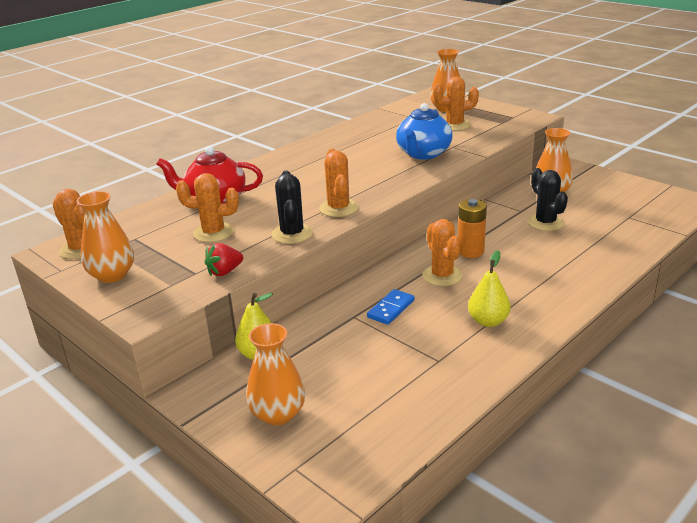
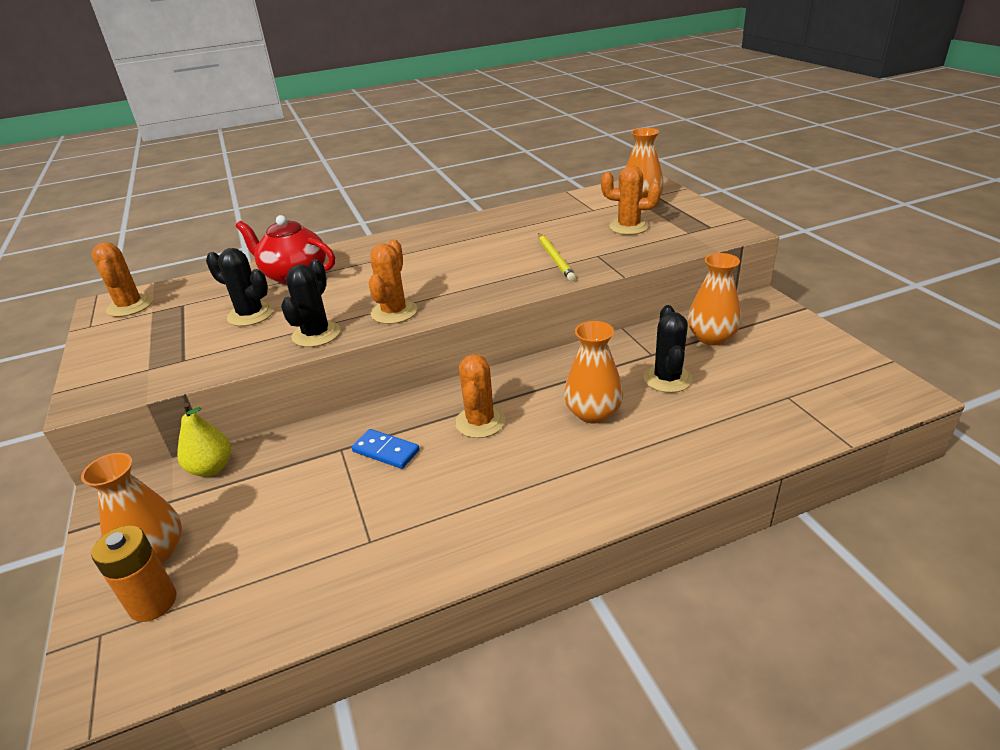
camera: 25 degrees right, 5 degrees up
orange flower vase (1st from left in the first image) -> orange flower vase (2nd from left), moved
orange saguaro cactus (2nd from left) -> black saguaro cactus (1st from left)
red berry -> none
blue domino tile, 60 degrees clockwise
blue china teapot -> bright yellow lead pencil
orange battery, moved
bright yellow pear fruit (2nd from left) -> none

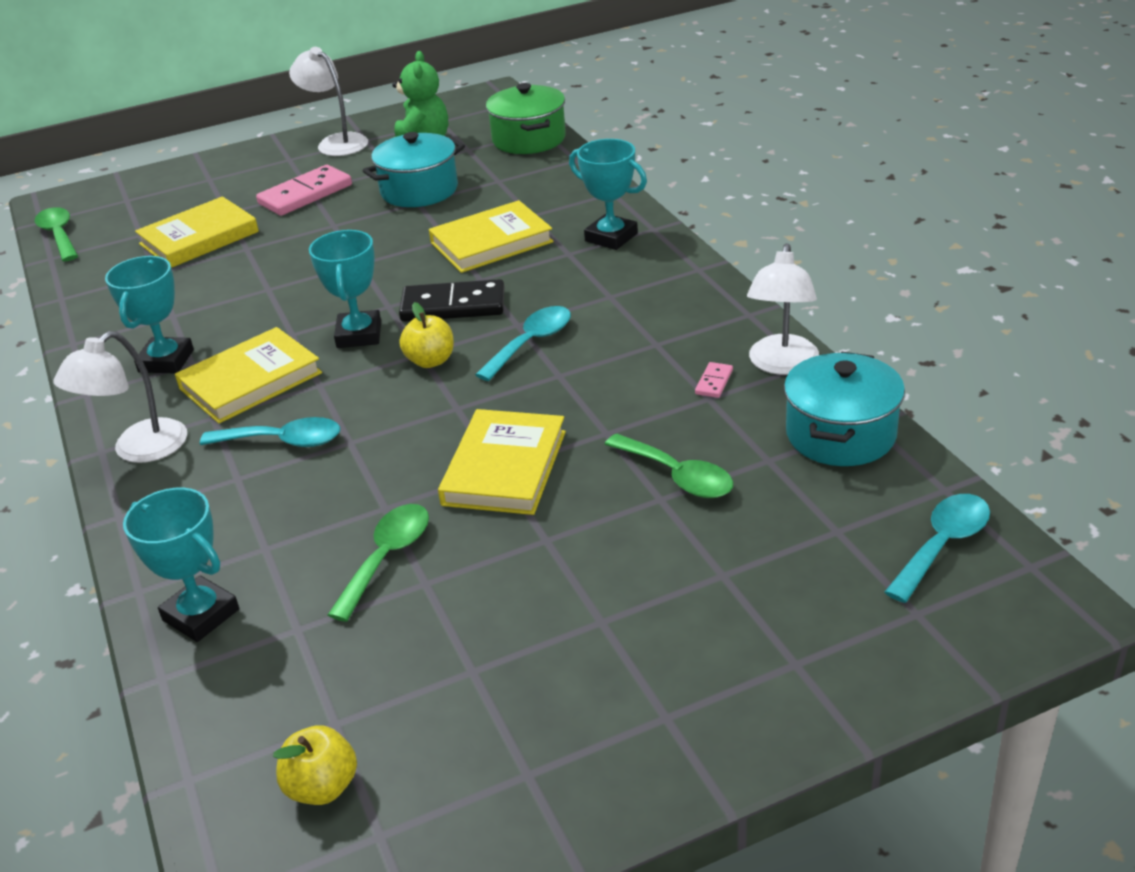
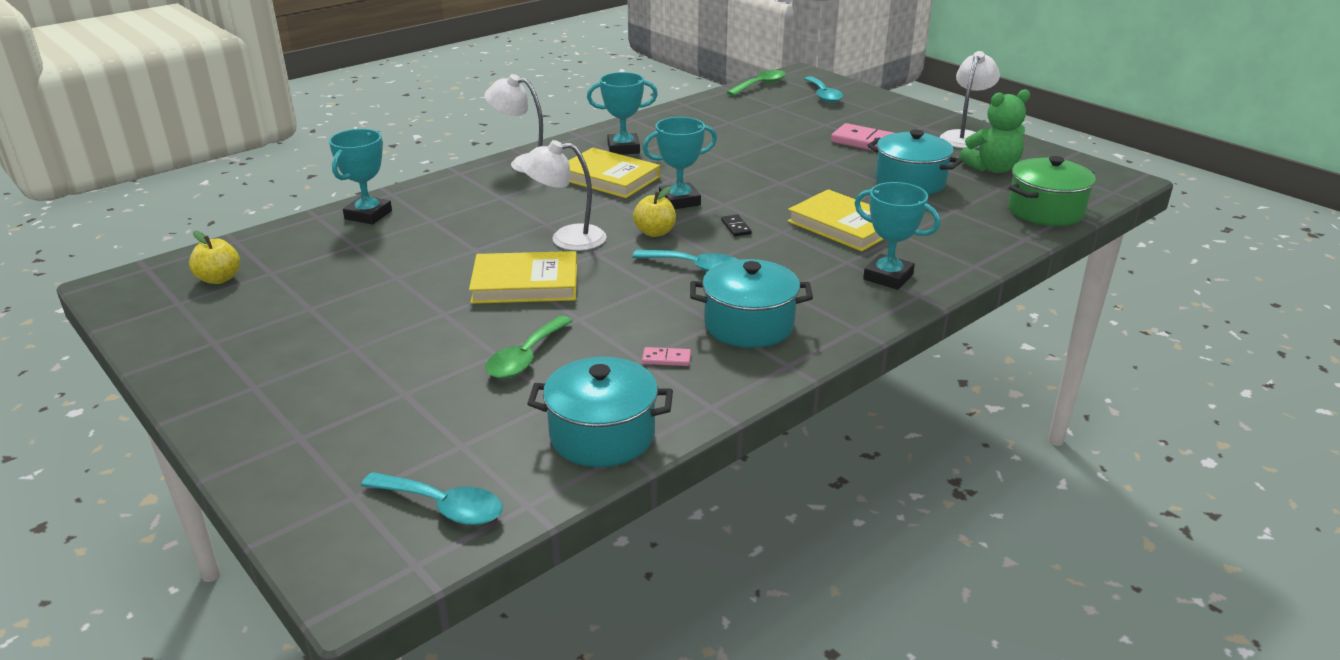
camera: 70 degrees right, 5 degrees down
bright yellow book (1st from left) -> none
aqua tablespoon (1st from left in the first image) -> aqua tablespoon (3rd from left), moved
emerald tablespoon (2nd from left) -> none
black domino tile, x0.44
aqua prize cup (4th from left), 75 degrees counterclockwise
white lamp (3rd from left in the first image) -> white lamp (2nd from left), moved
none -> aqua stockpot (2nd from left)

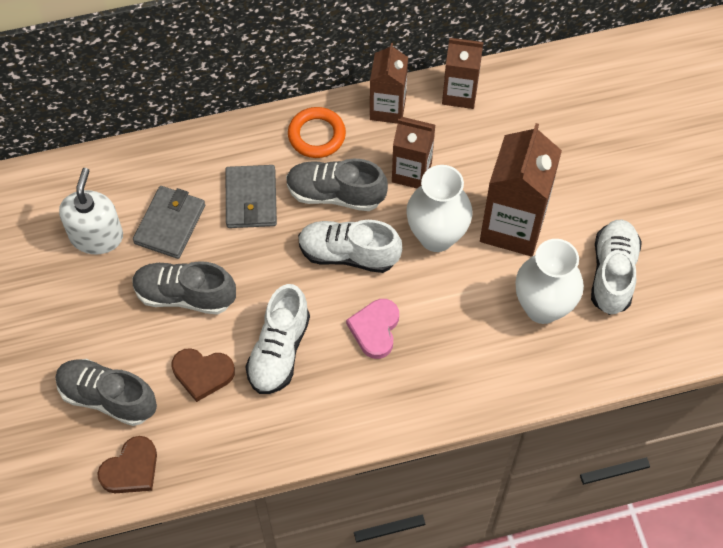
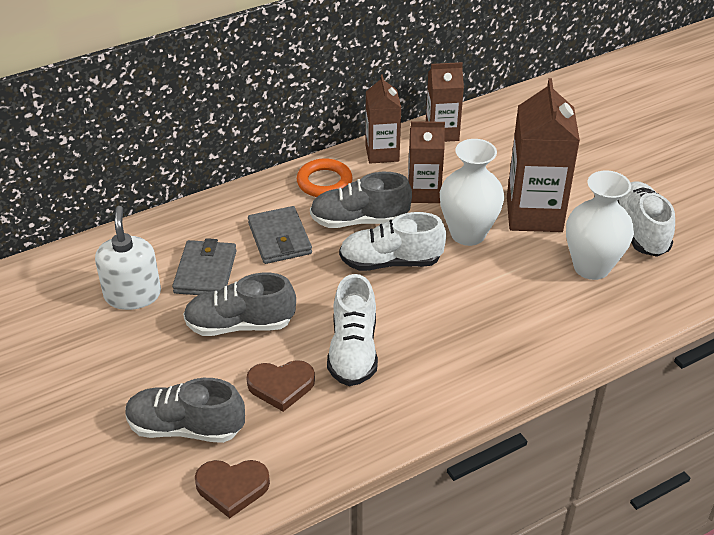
camera: 15 degrees left, 20 degrees down
dark brown heart shape (1st from left), 60 degrees clockwise
pink heart shape -> none

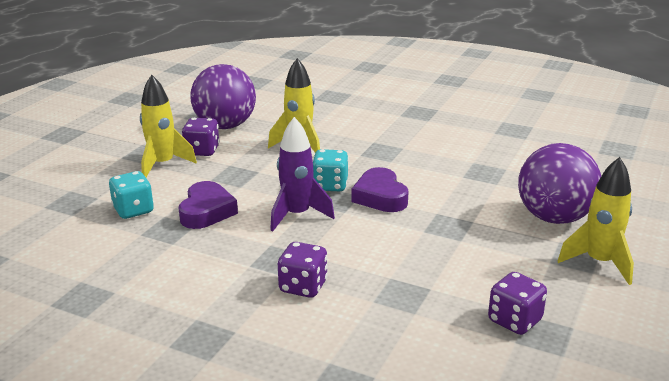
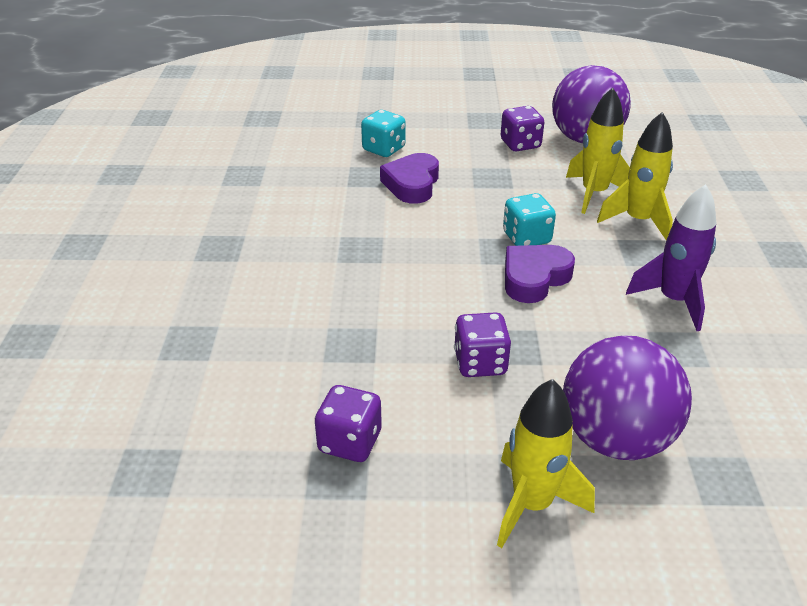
camera: 65 degrees right, 10 degrees up
bright yellow rocket (1st from left in the first image) -> bright yellow rocket (3rd from left), moved
purple heart shape (1st from left), 120 degrees clockwise
purple rocket, moved
purple die (2nd from left), moved

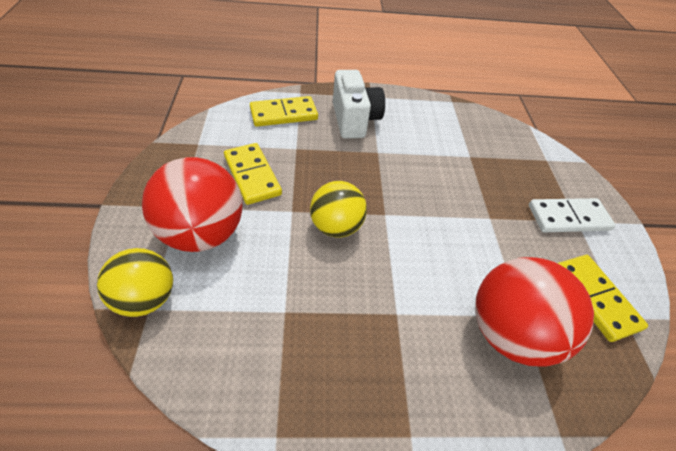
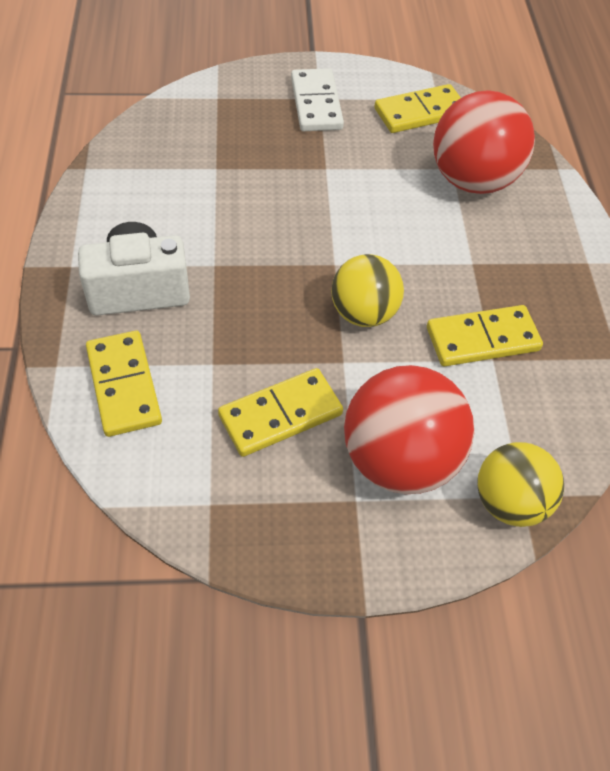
camera: 90 degrees left, 5 degrees up
none -> bright yellow domino tile (4th from left)

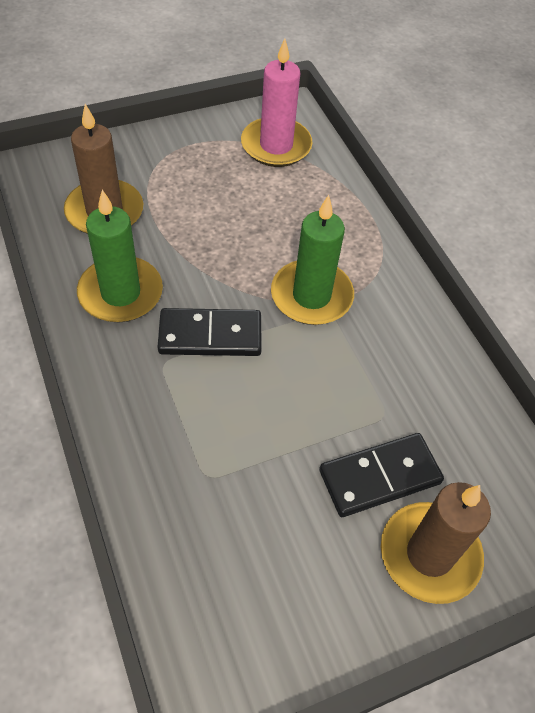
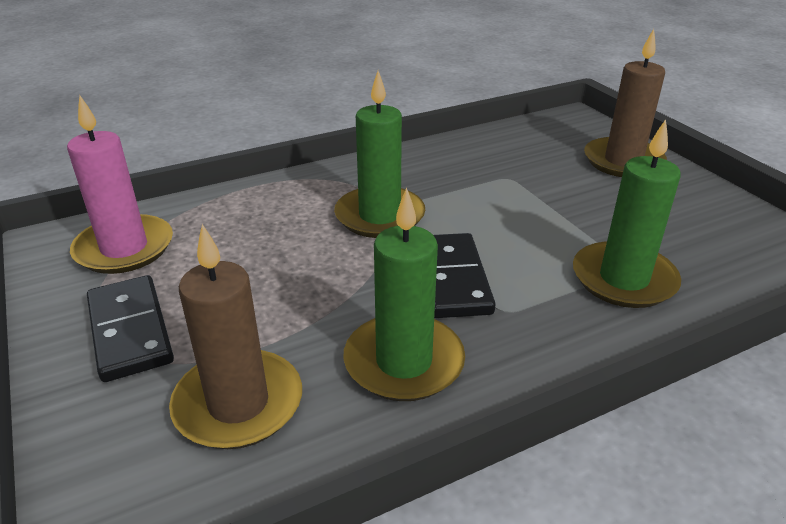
camera: 90 degrees left, 20 degrees down
black domino tile (2nd from left in the first image) -> black domino tile (1st from left), moved
none -> emerald pillar candle (3rd from left)

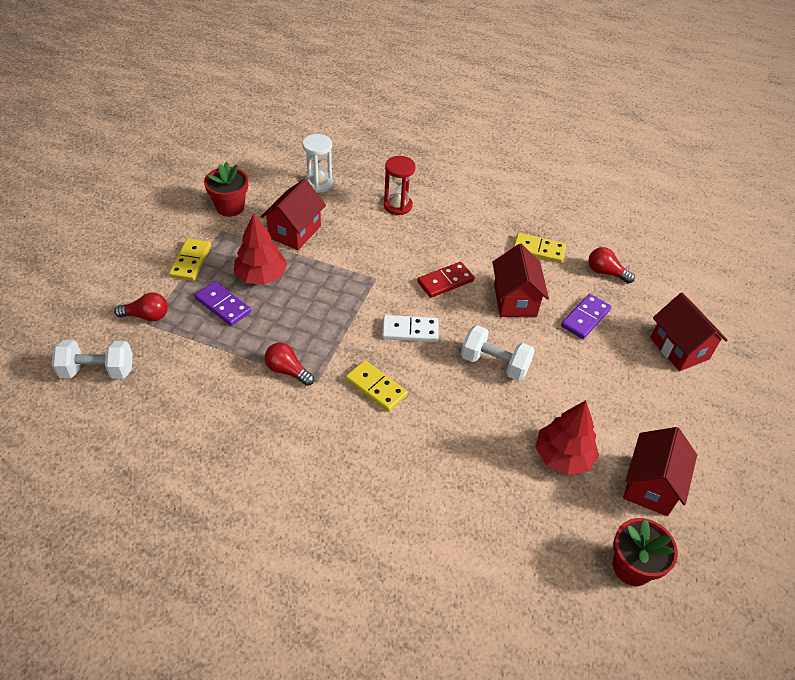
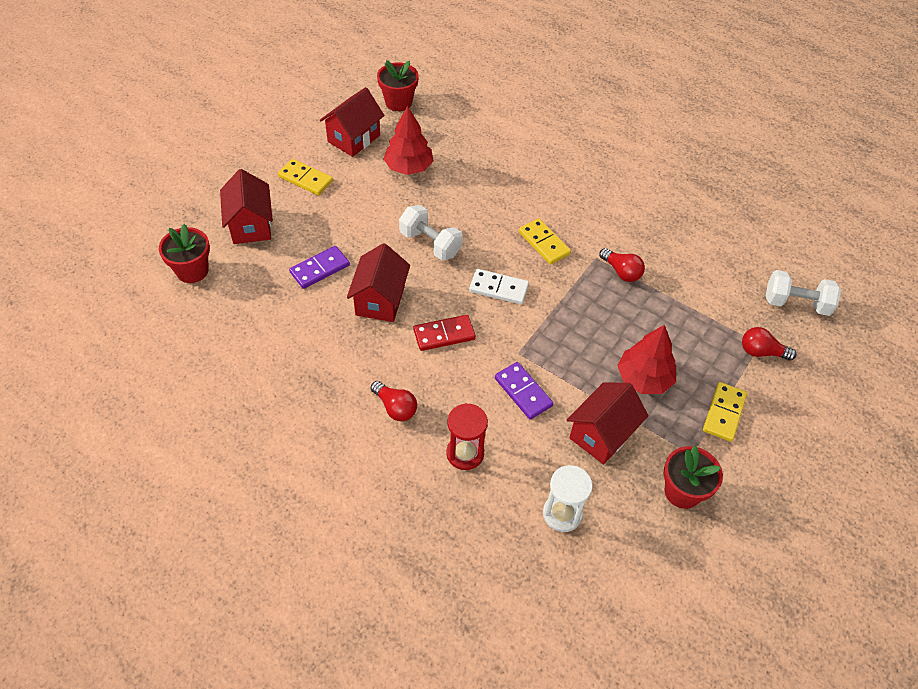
camera: 165 degrees left, 5 degrees up
purple domino tile (1st from left in the first image) -> purple domino tile (2nd from left), moved
bright yellow domino tile (3rd from left in the first image) -> bright yellow domino tile (1st from left), moved
red light bulb (3rd from left in the first image) -> red light bulb (1st from left), moved
none -> red flower pot (1st from left)

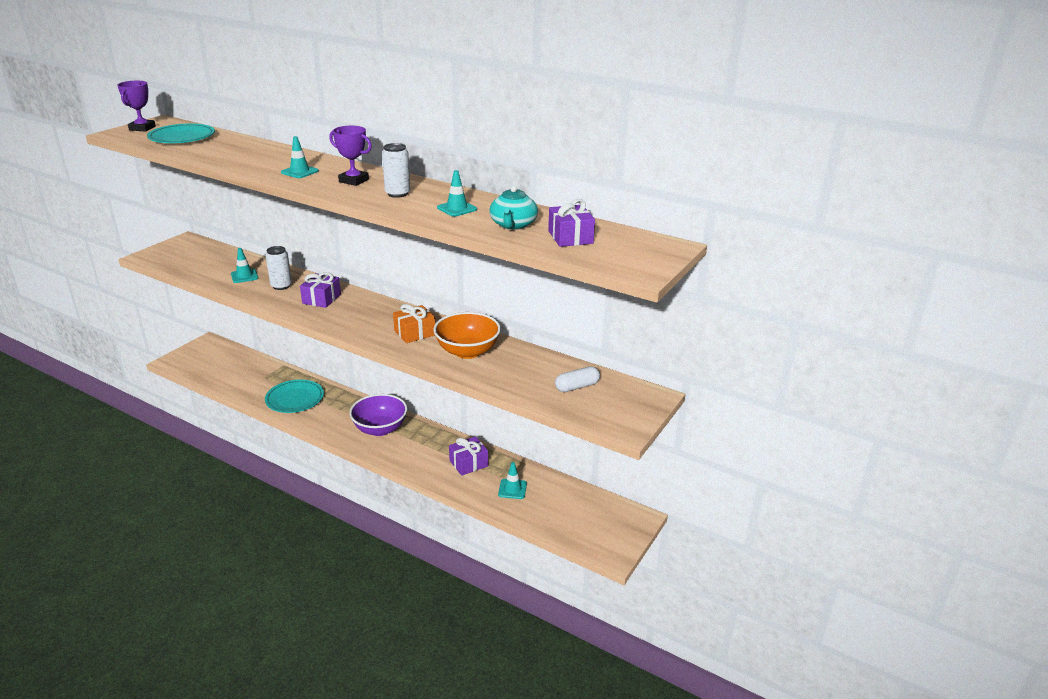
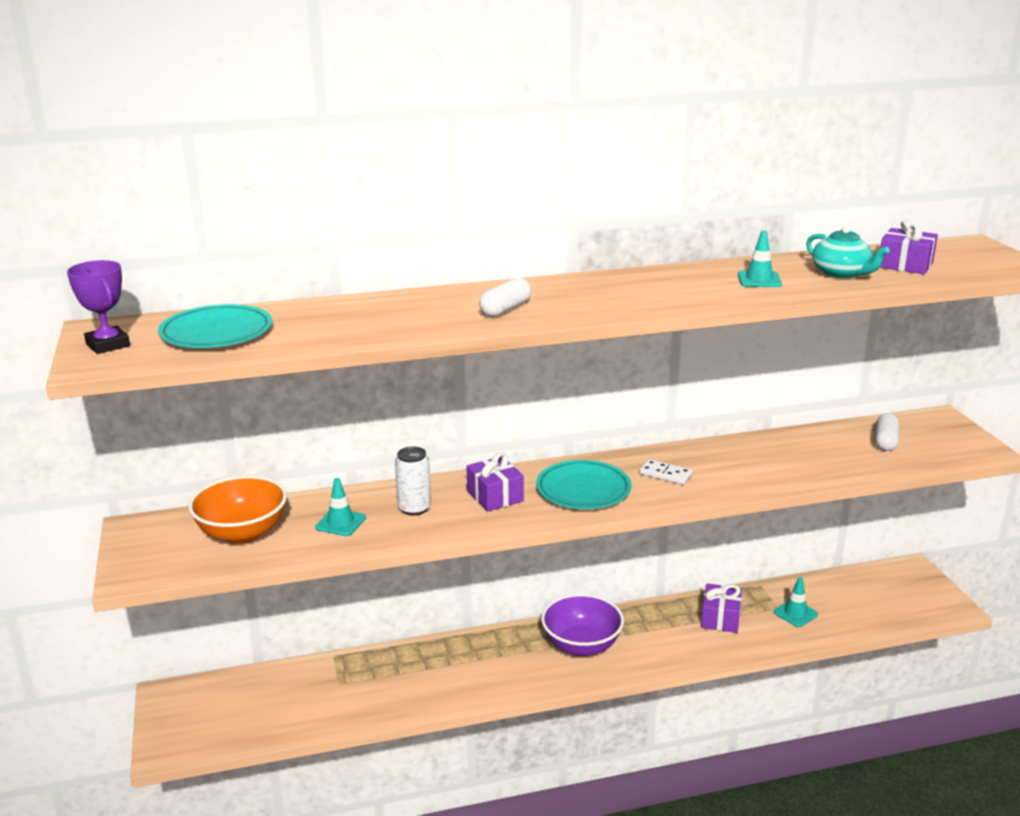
camera: 45 degrees left, 5 degrees down
aqua flat dish (2nd from left), moved
aqua road cone (2nd from left) -> white pill (1st from left)
purple prize cup (2nd from left) -> none
white tin (2nd from left) -> none
orange gift -> white domino tile
orange deep dish, moved

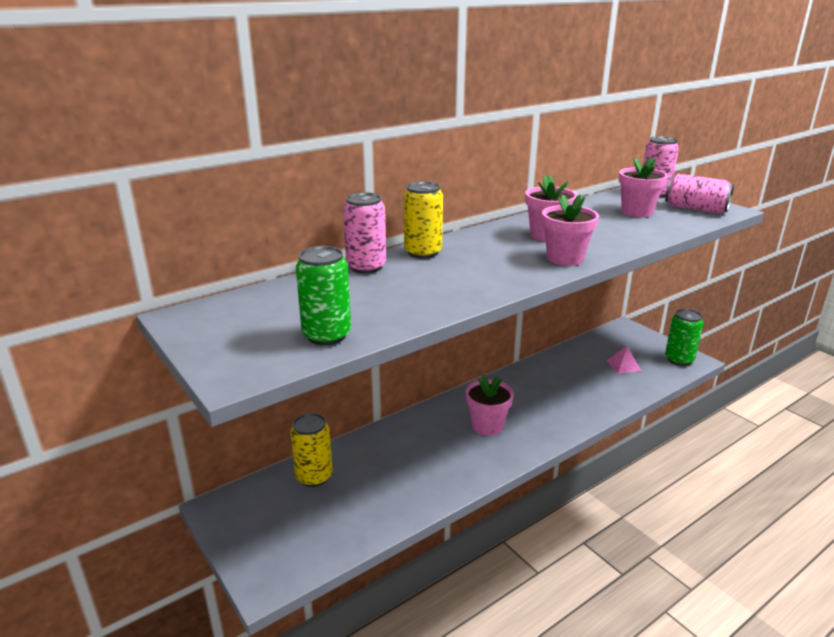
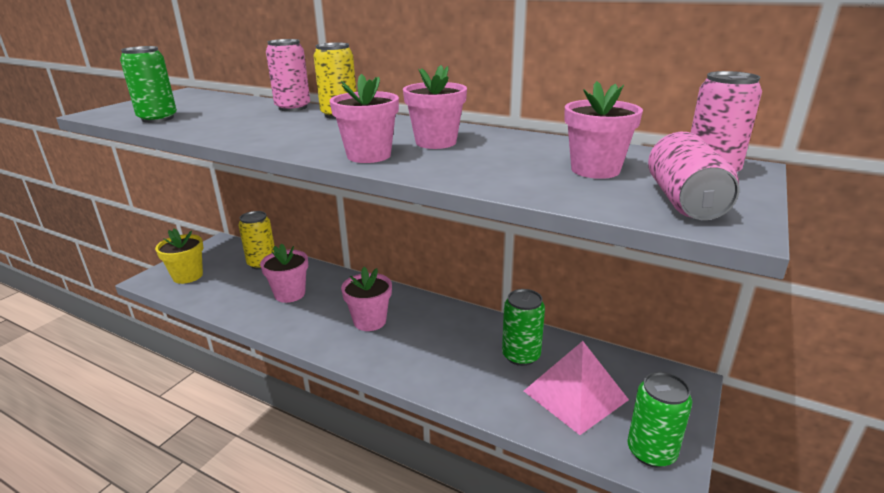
camera: 65 degrees right, 0 degrees up
pink solid pyramid, x2.02
none -> bright yellow flower pot
none -> pink flower pot (1st from left)
none -> emerald tin (2nd from left)

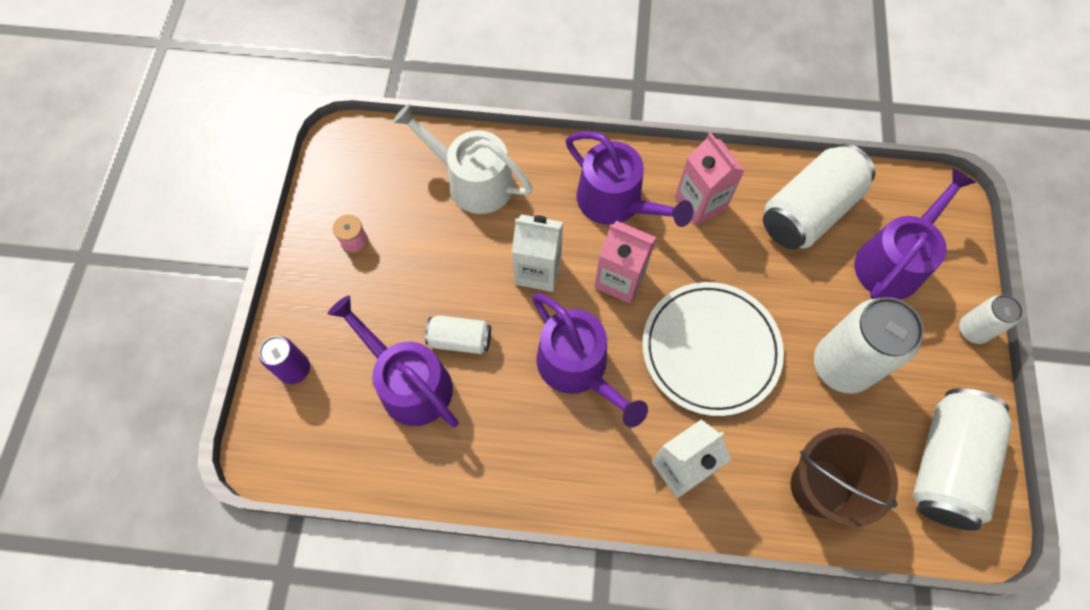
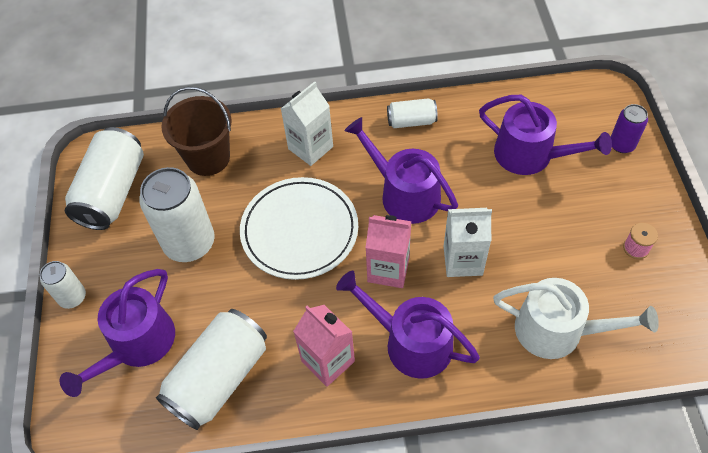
camera: 170 degrees right, 10 degrees down
white tin (1st from left in the first image) -> white tin (5th from left), moved

